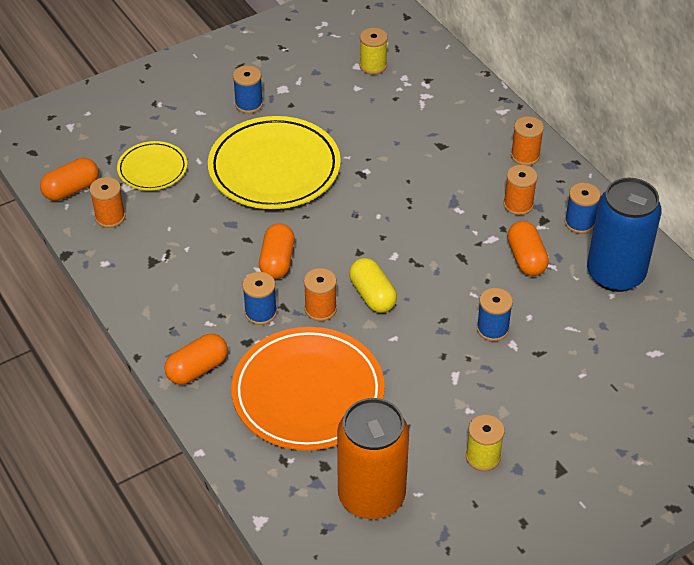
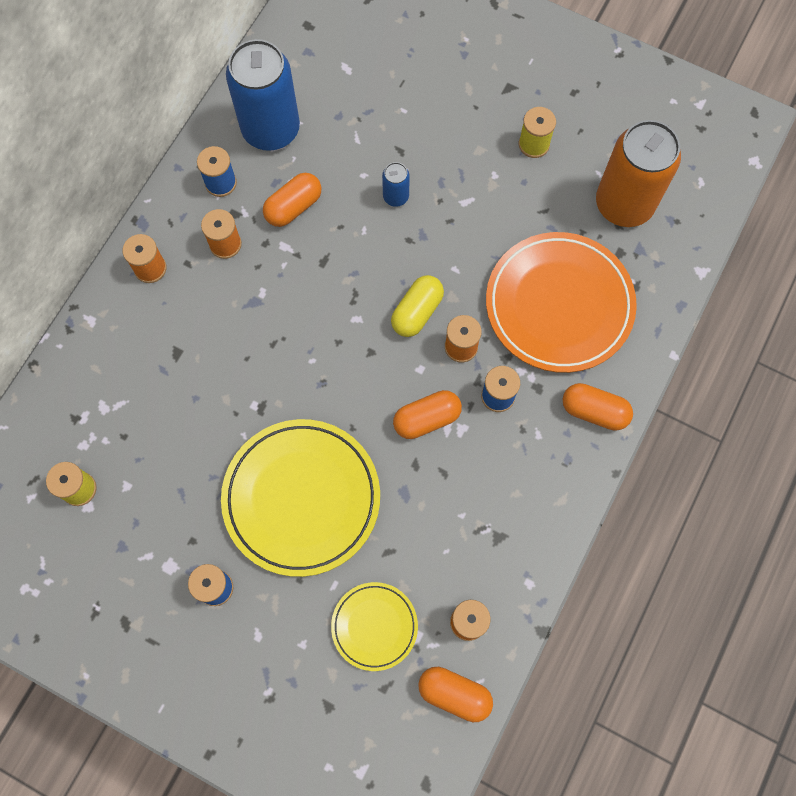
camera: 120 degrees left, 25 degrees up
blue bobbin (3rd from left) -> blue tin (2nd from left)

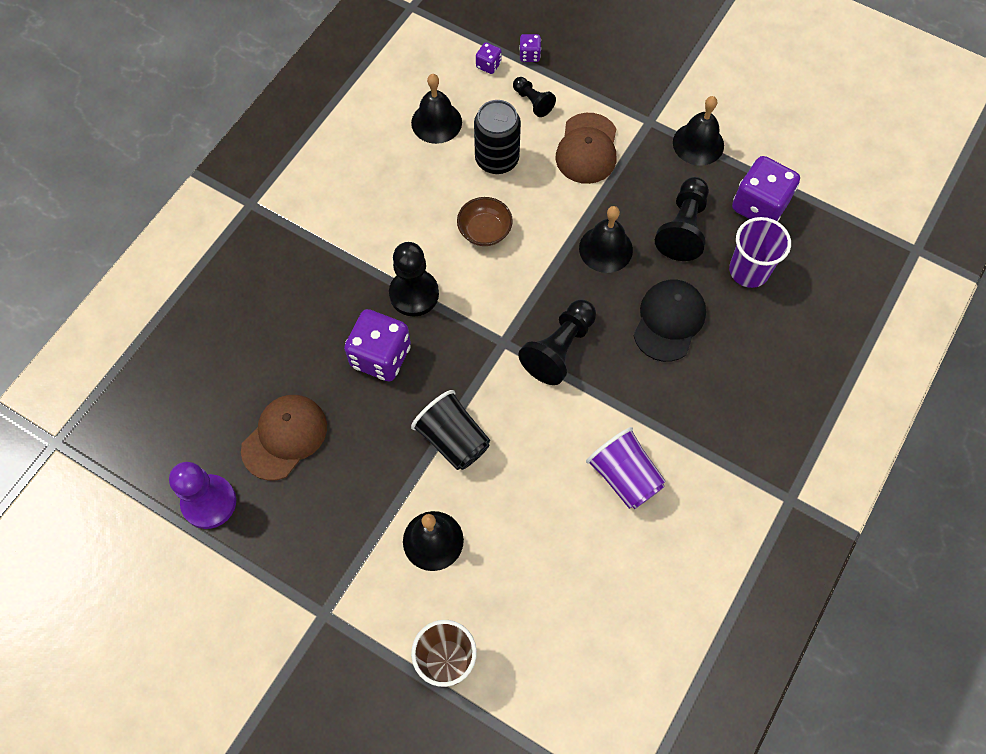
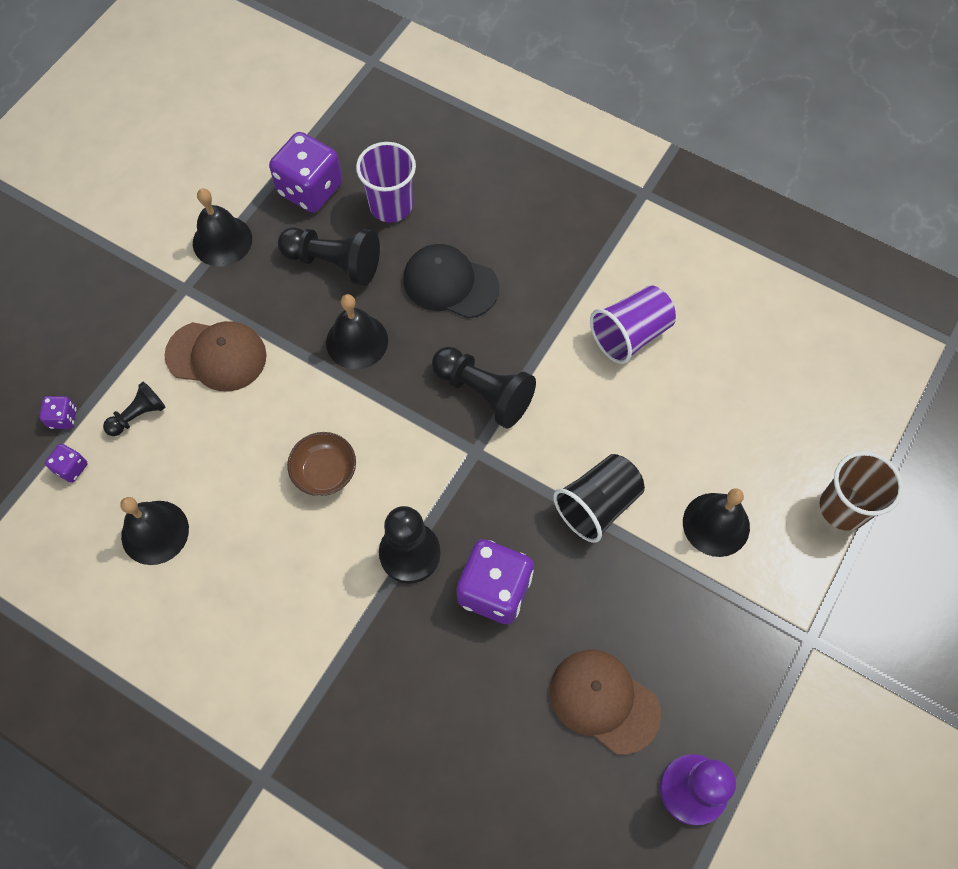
camera: 90 degrees left, 0 degrees up
black tin -> none

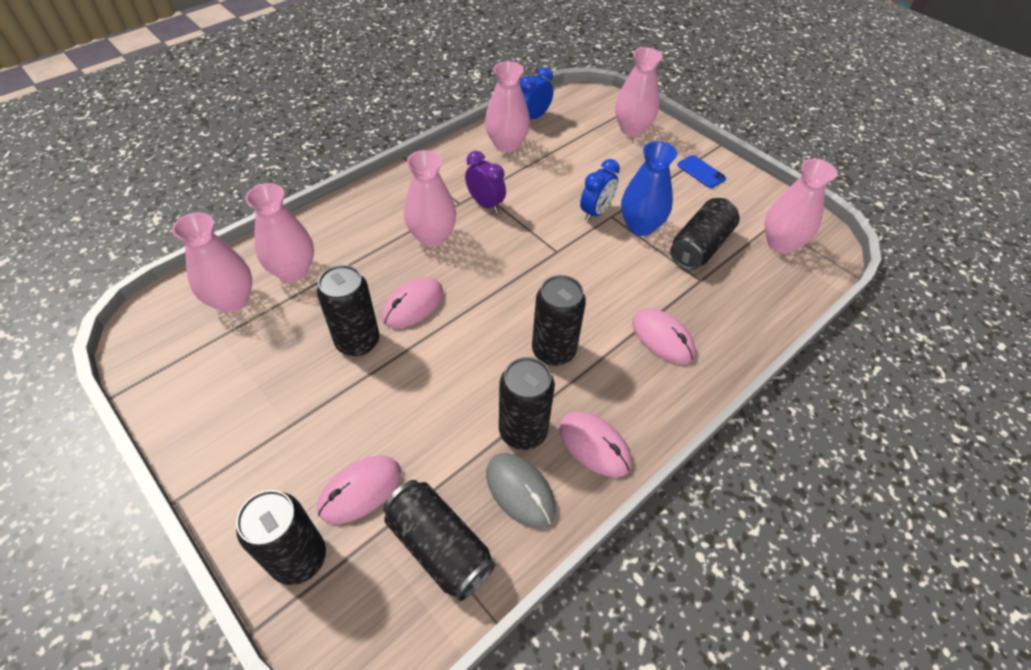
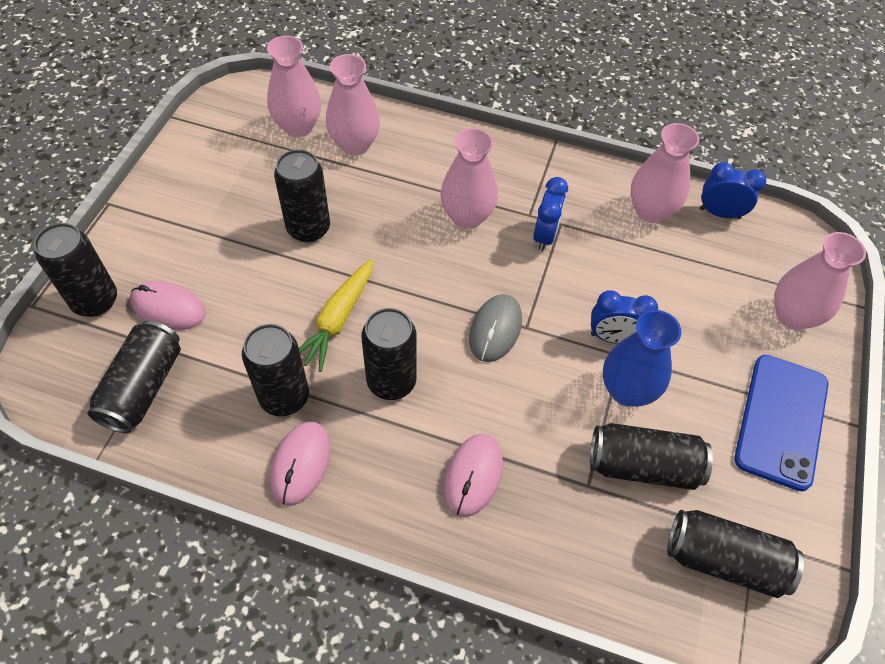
camera: 60 degrees right, 5 degrees up
pink PC mouse (2nd from left) -> none
purple bedside clock -> blue bedside clock (1st from left)
ash-grey PC mouse, moved
blue mobile phone, x2.04
pink flower vase (6th from left) -> black tin (7th from left)
none -> bright yellow toy carrot

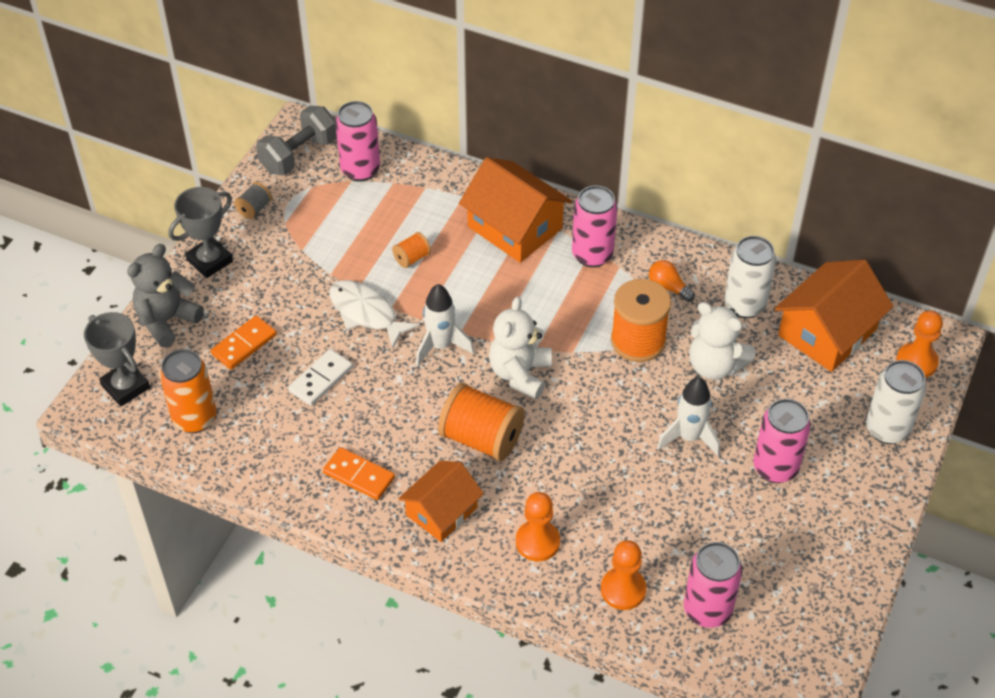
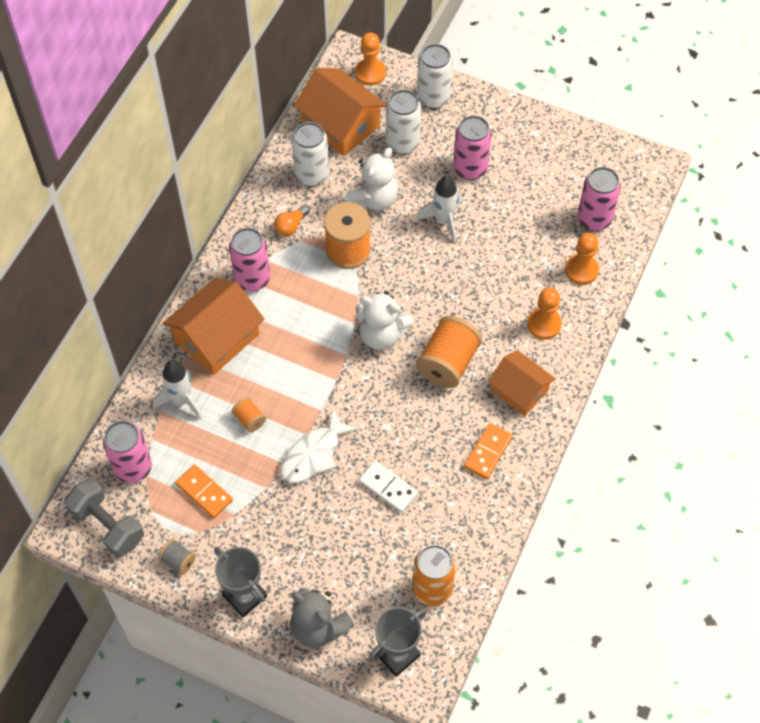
camera: 90 degrees left, 10 degrees up
orange domino tile (1st from left), moved
white rocket (1st from left), moved
none -> white tin (2nd from left)

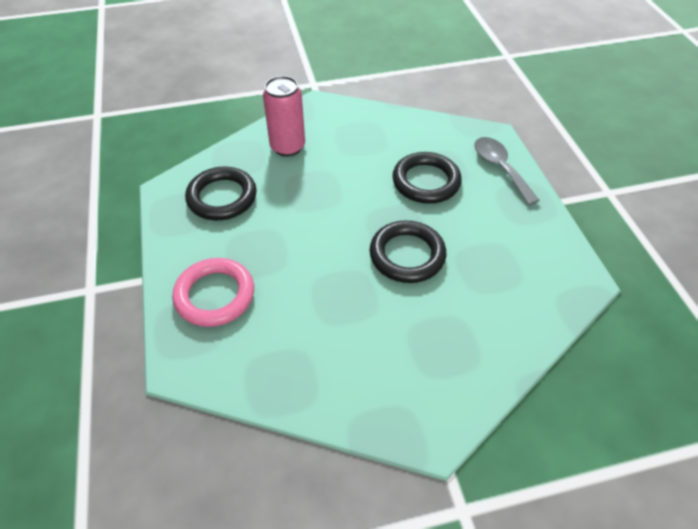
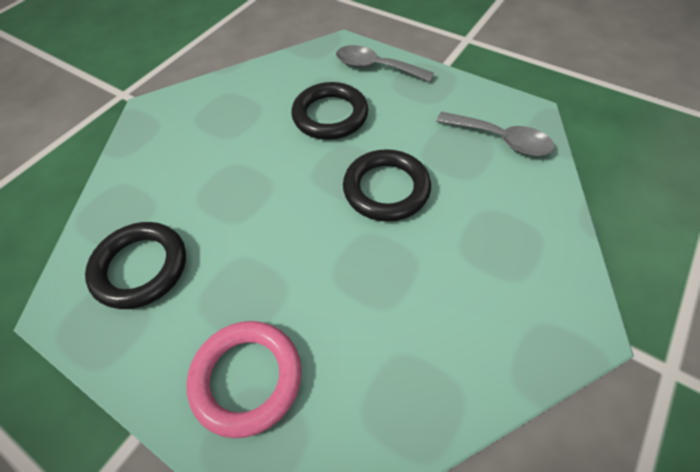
camera: 40 degrees left, 5 degrees up
pink tin -> none
none -> ash-grey tablespoon (2nd from left)

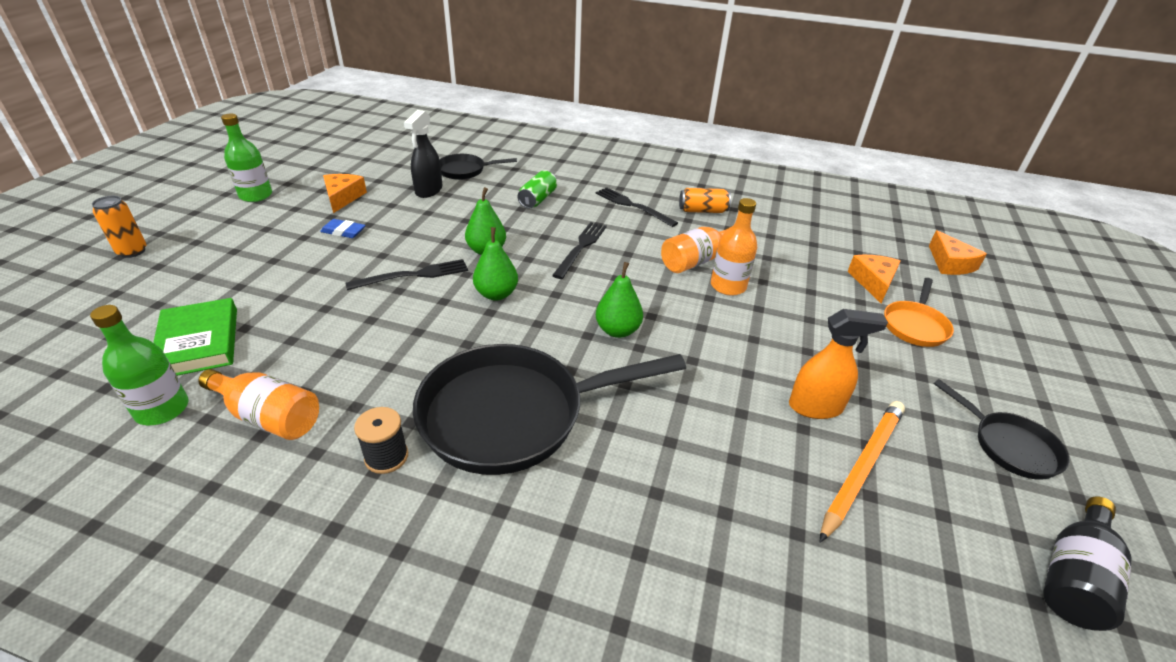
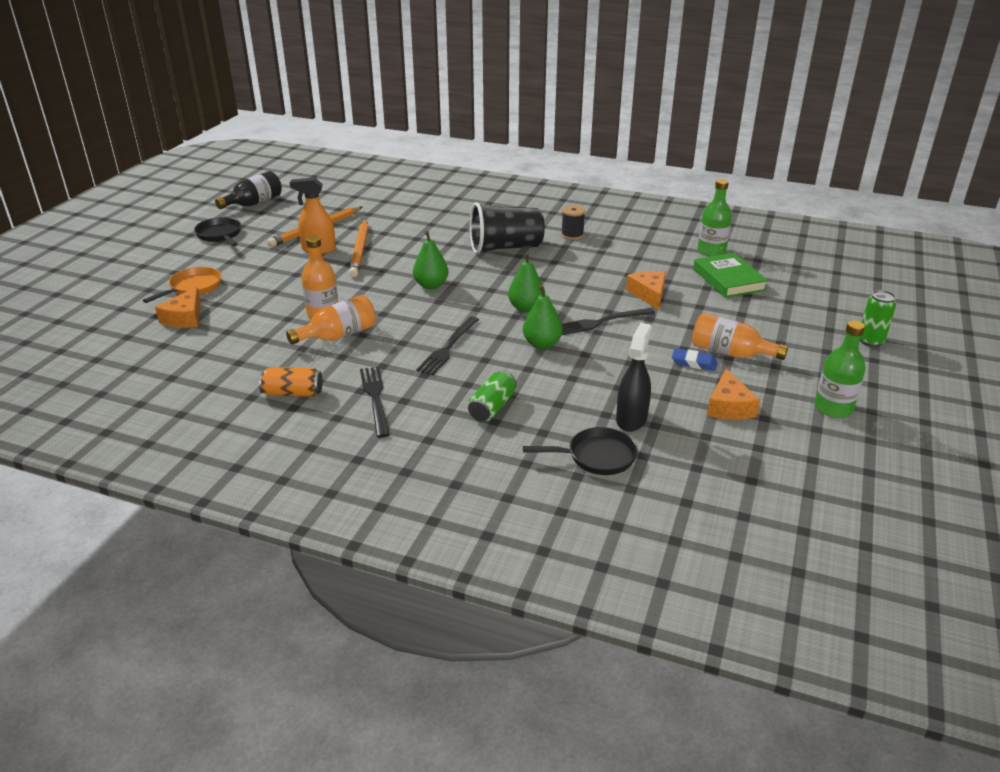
camera: 175 degrees left, 5 degrees down
orange tin (1st from left) -> emerald tin (2nd from left)
orange drink bottle (1st from left in the first image) -> orange drink bottle (3rd from left), moved
black pan (2nd from left) -> black tumbler
black dinner fork (3rd from left in the first image) -> black dinner fork (1st from left), 150 degrees counterclockwise
orange cheese wedge (3rd from left in the first image) -> orange cheese wedge (2nd from left), moved
none -> orange lead pencil (2nd from left)

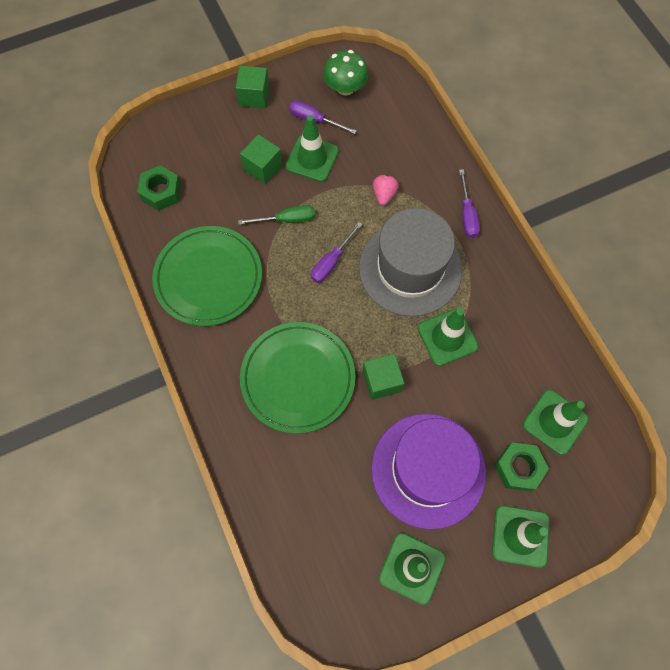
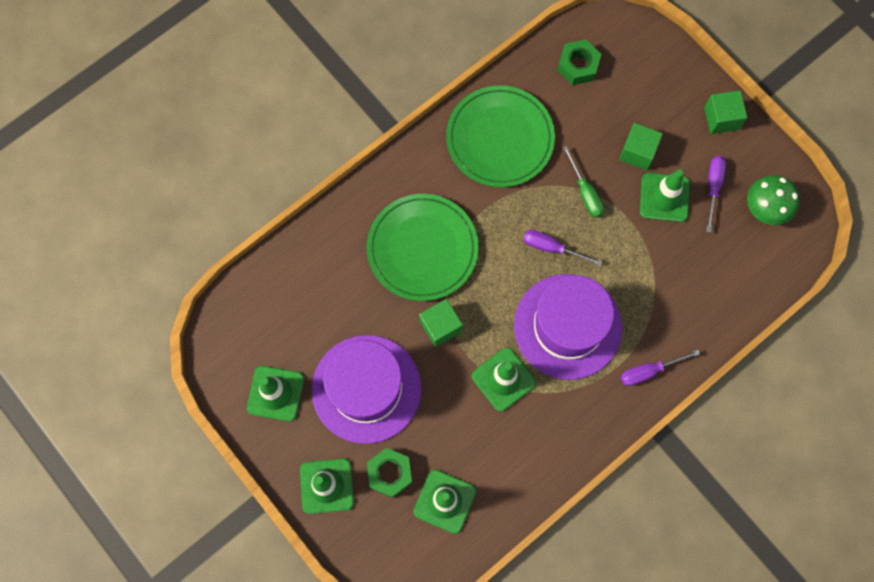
camera: 75 degrees right, 5 degrees up
ash-grey tall hat -> purple tall hat (2nd from left)
pink berry -> none

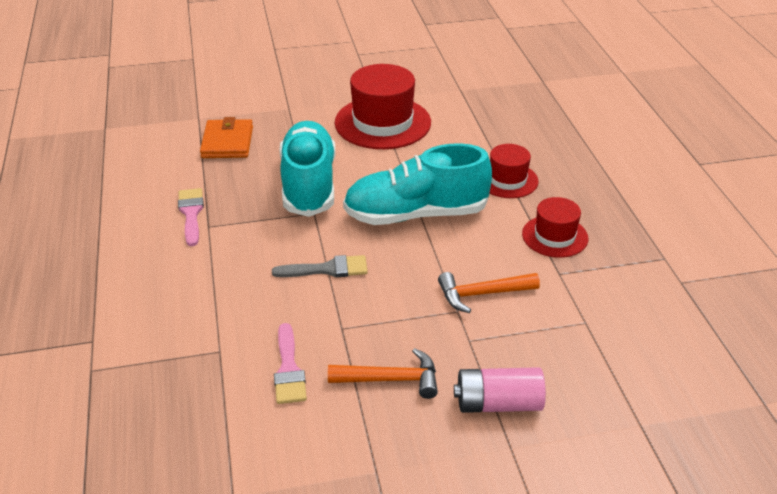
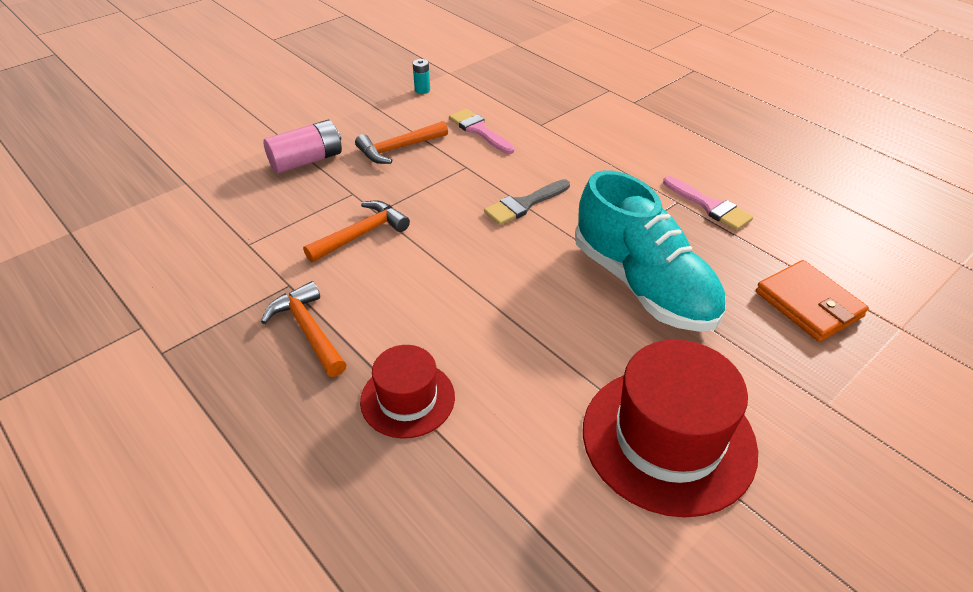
camera: 150 degrees right, 5 degrees up
aqua sneaker (2nd from left) -> none
red tall hat (3rd from left) -> orange carpenter's hammer (1st from left)
none -> aqua battery

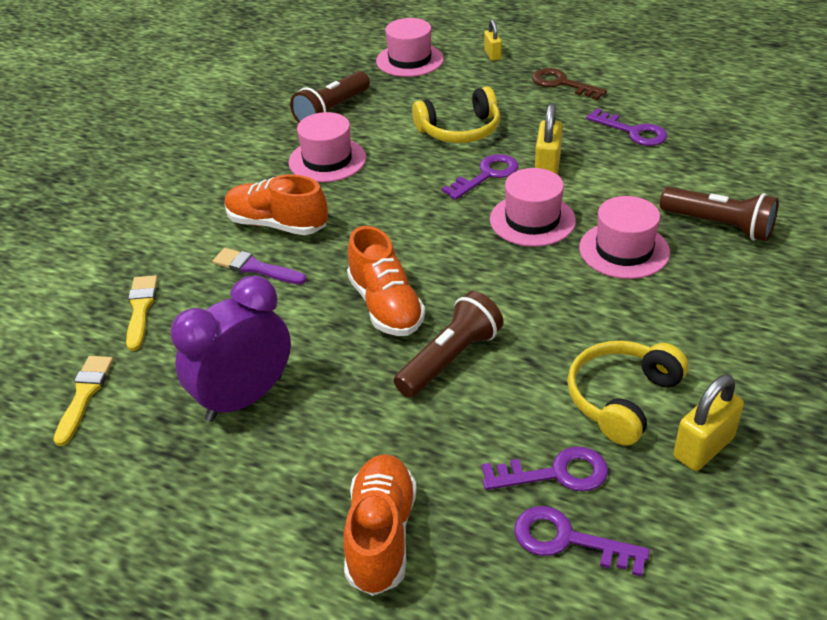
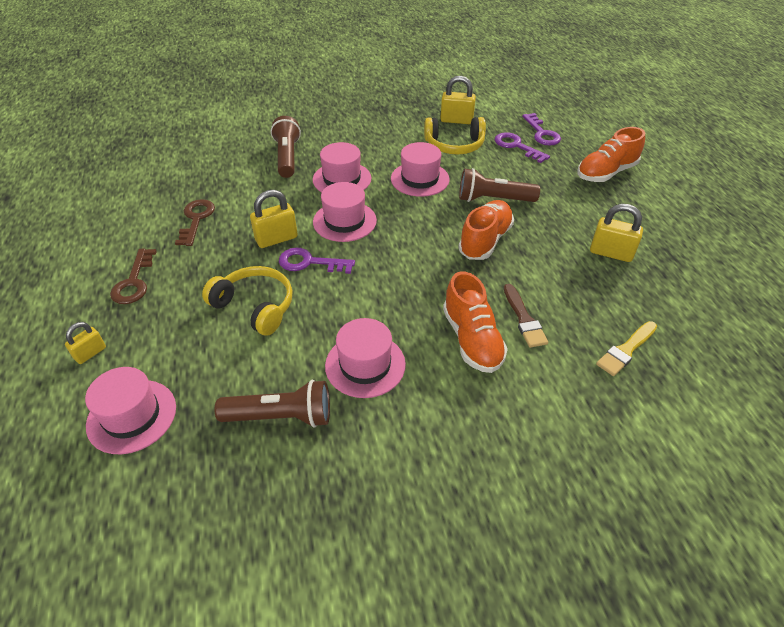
camera: 130 degrees left, 5 degrees up
bright yellow brush (1st from left) -> none
purple bedside clock -> bright yellow padlock (4th from left)
purple brush -> dark brown brush
purple latchkey (4th from left) -> dark brown latchkey (2nd from left)
none -> pink tall hat (5th from left)

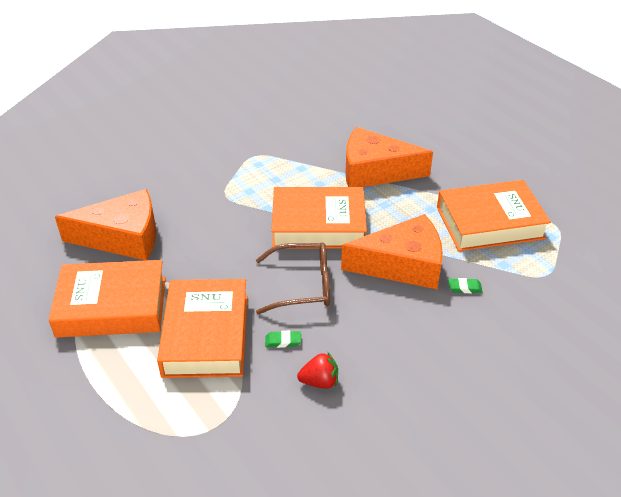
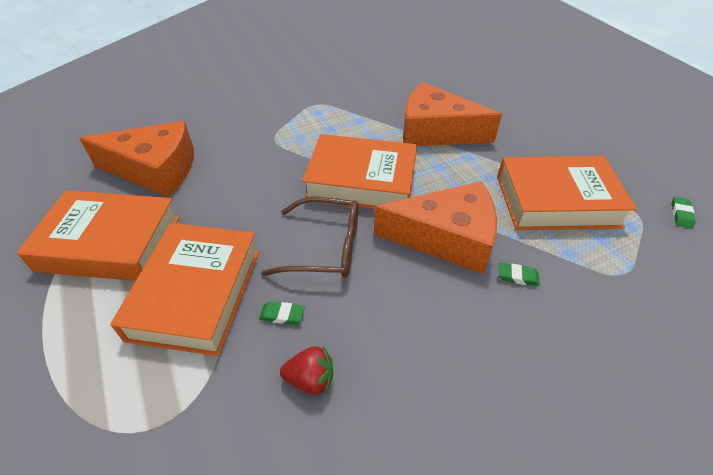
camera: 10 degrees right, 5 degrees up
none -> emerald eraser (3rd from left)

